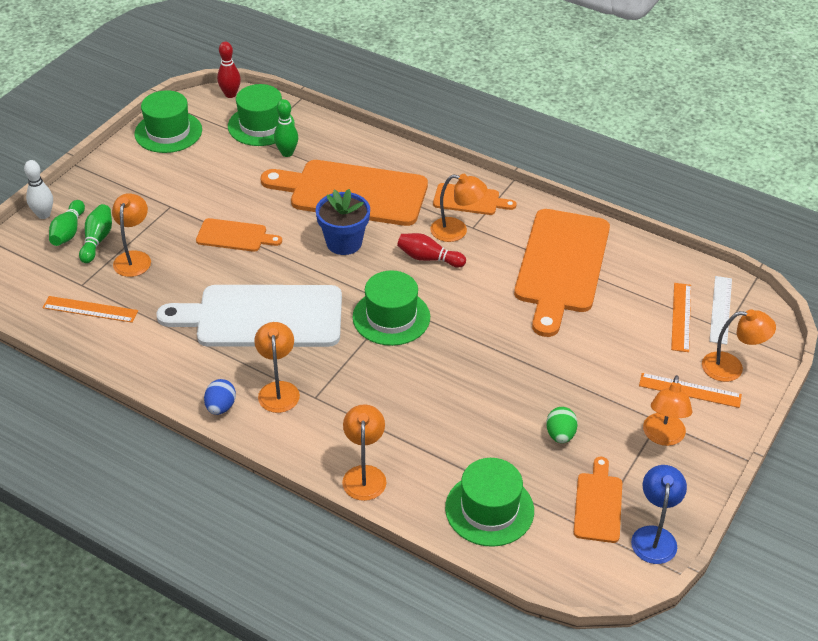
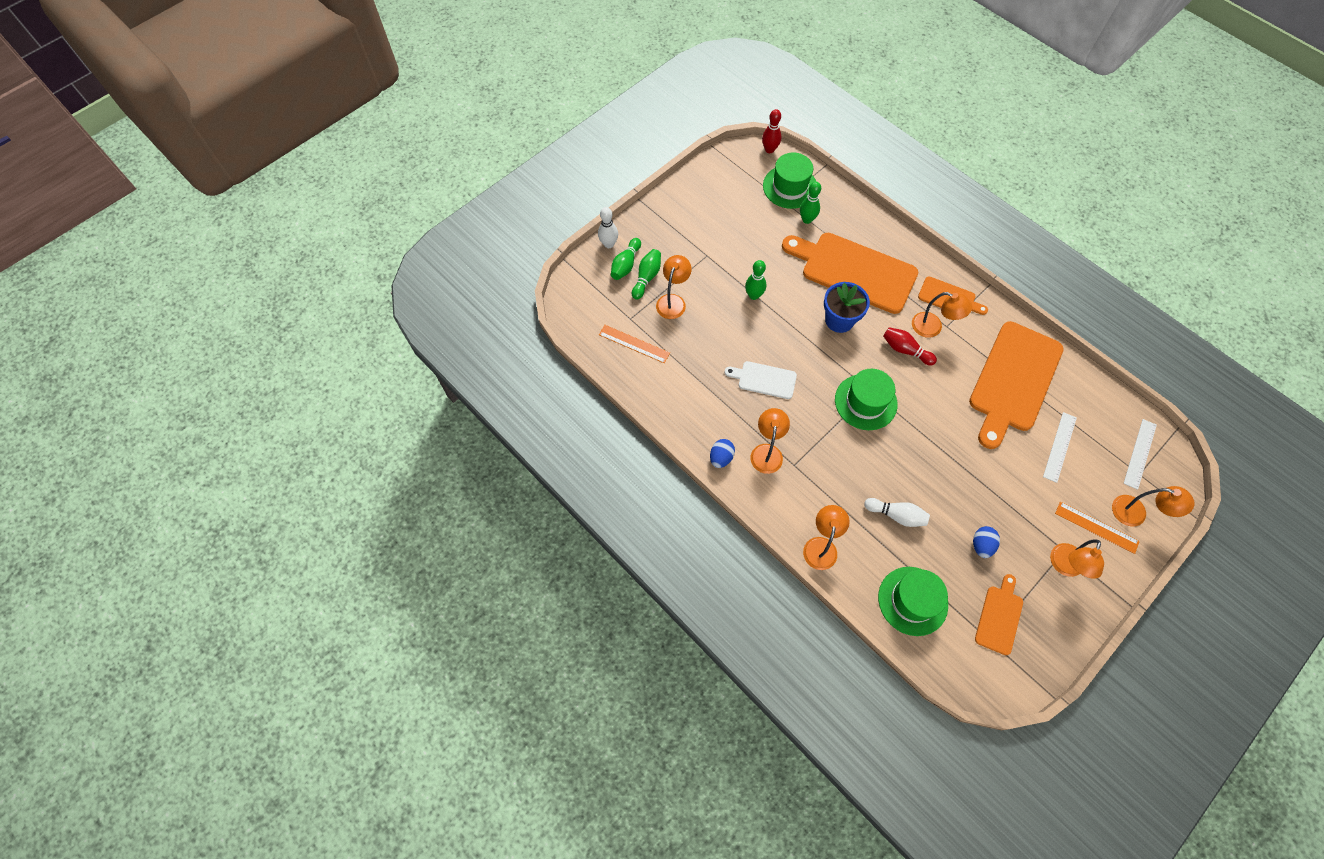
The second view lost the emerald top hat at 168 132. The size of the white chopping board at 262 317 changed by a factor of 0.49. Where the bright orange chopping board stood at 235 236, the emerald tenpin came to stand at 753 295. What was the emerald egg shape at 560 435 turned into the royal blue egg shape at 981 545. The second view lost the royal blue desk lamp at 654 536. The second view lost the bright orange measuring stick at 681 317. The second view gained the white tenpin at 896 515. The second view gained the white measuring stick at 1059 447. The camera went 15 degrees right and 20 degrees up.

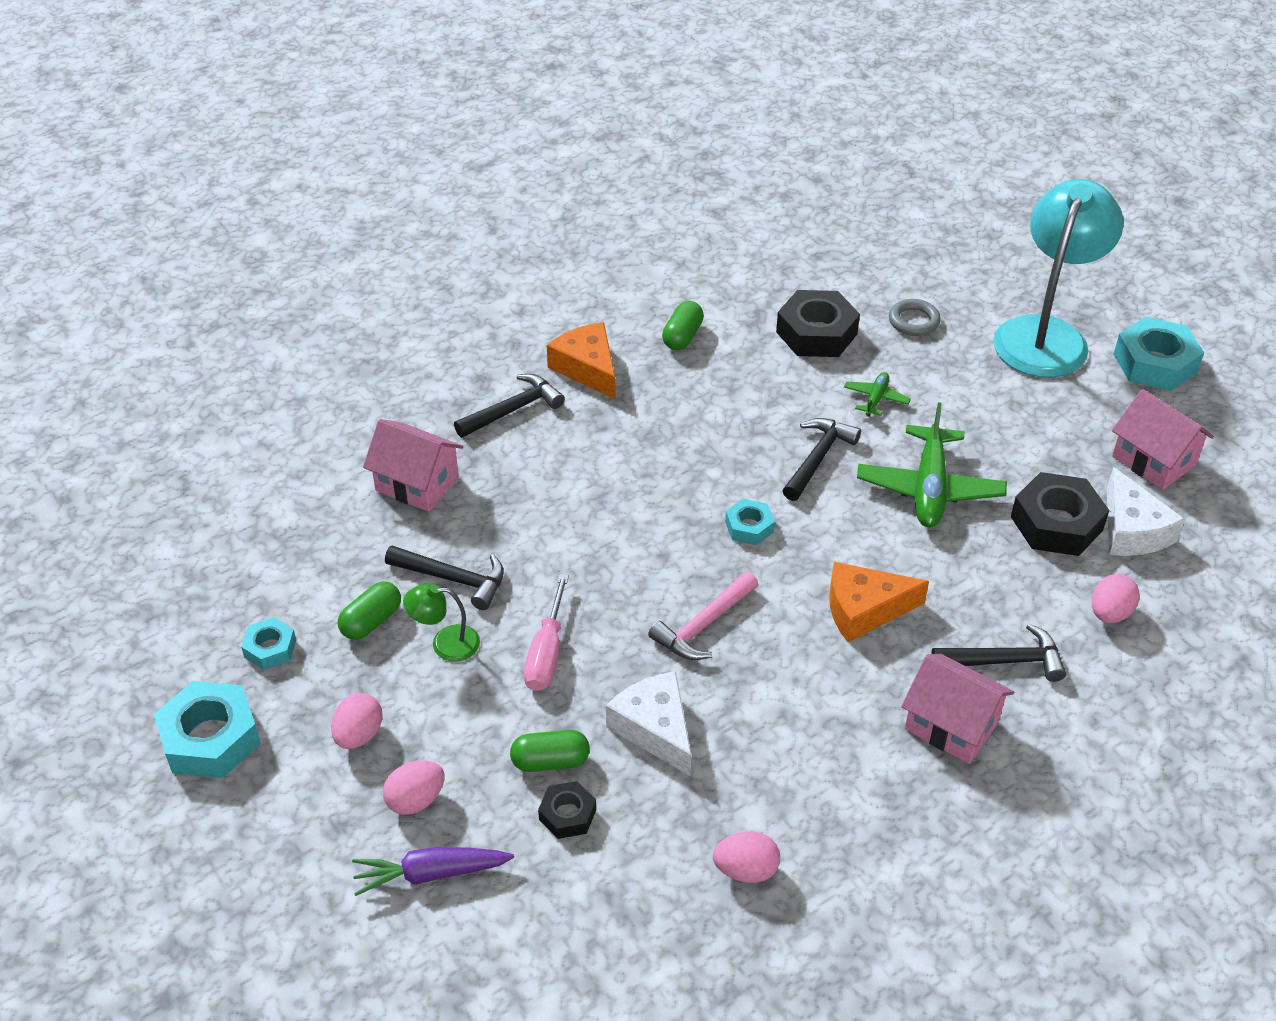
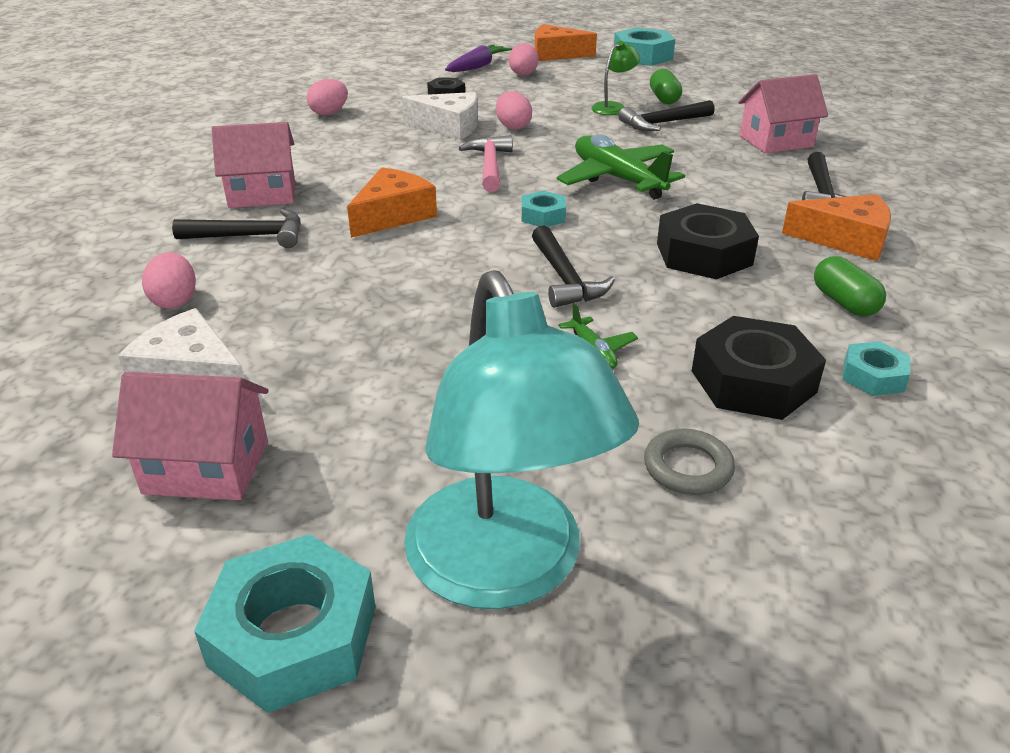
The teal nut ended up elsewhere, having gone from 270 648 to 873 376. The pink egg shape ended up elsewhere, having gone from 359 735 to 513 127. The second view lost the emerald pill shape at 550 761. The second view lost the pink screwdriver at 546 654. The emerald toy plane ended up elsewhere, having gone from 929 488 to 617 179. The black claw hammer at 1005 661 ended up facing another way, 135 degrees counterclockwise from before. The black nut ended up elsewhere, having gone from 1056 523 to 704 254. The second view gained the bright orange cheese wedge at 556 54. The camera went 135 degrees right and 10 degrees down.

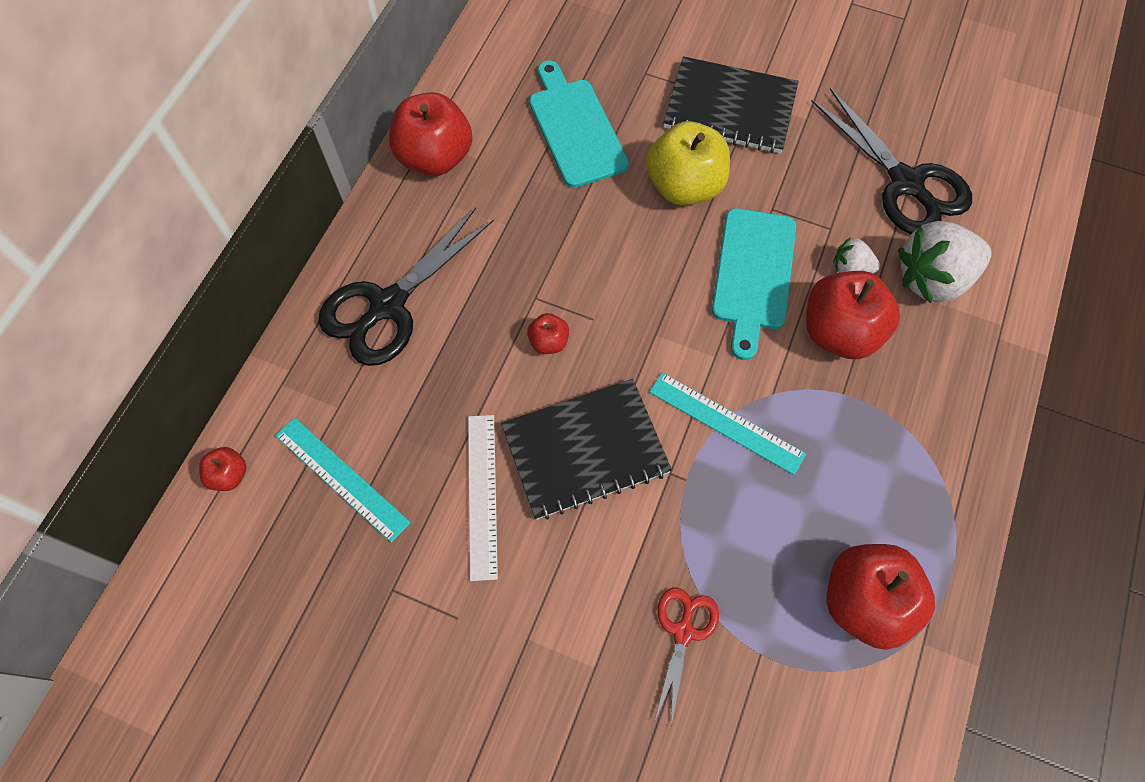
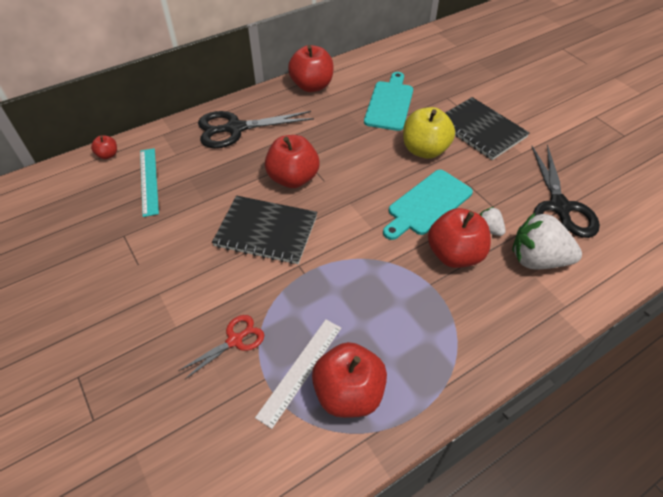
The white measuring stick ended up elsewhere, having gone from 482 495 to 300 370. The size of the scarlet apple fruit at 548 342 changed by a factor of 2.12. The second view lost the teal measuring stick at 726 422. The camera went 35 degrees right and 15 degrees down.

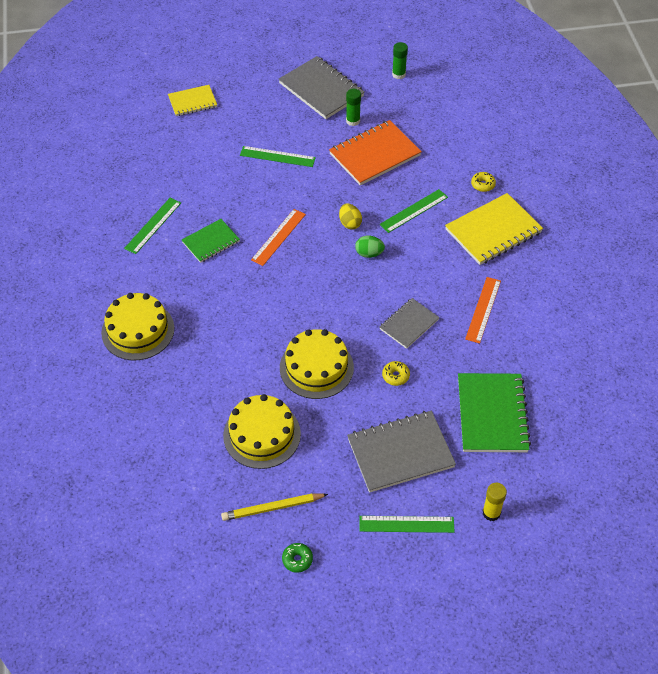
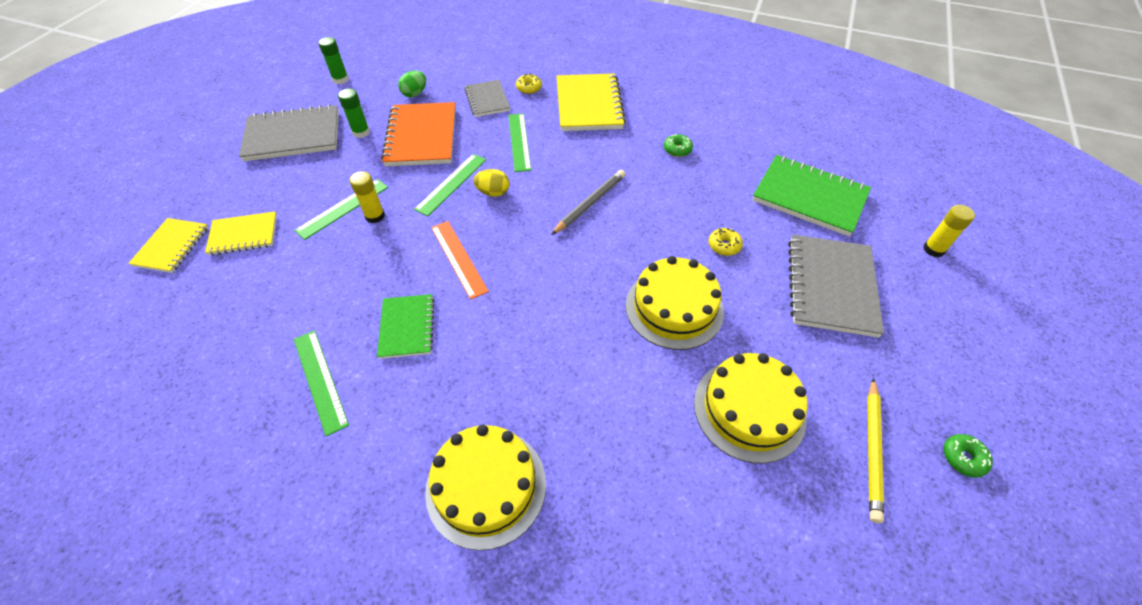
The emerald egg shape ended up elsewhere, having gone from 369 253 to 415 94. The emerald measuring stick ended up elsewhere, having gone from 406 524 to 451 184. The grey exercise book ended up elsewhere, having gone from 409 324 to 487 100. Where the bright orange measuring stick stood at 483 309, the emerald doughnut came to stand at 677 149. The second view gained the bright yellow exercise book at 243 235. The second view gained the bright yellow glue stick at 375 216. The second view gained the grey lead pencil at 590 203. The camera went 60 degrees left and 0 degrees up.

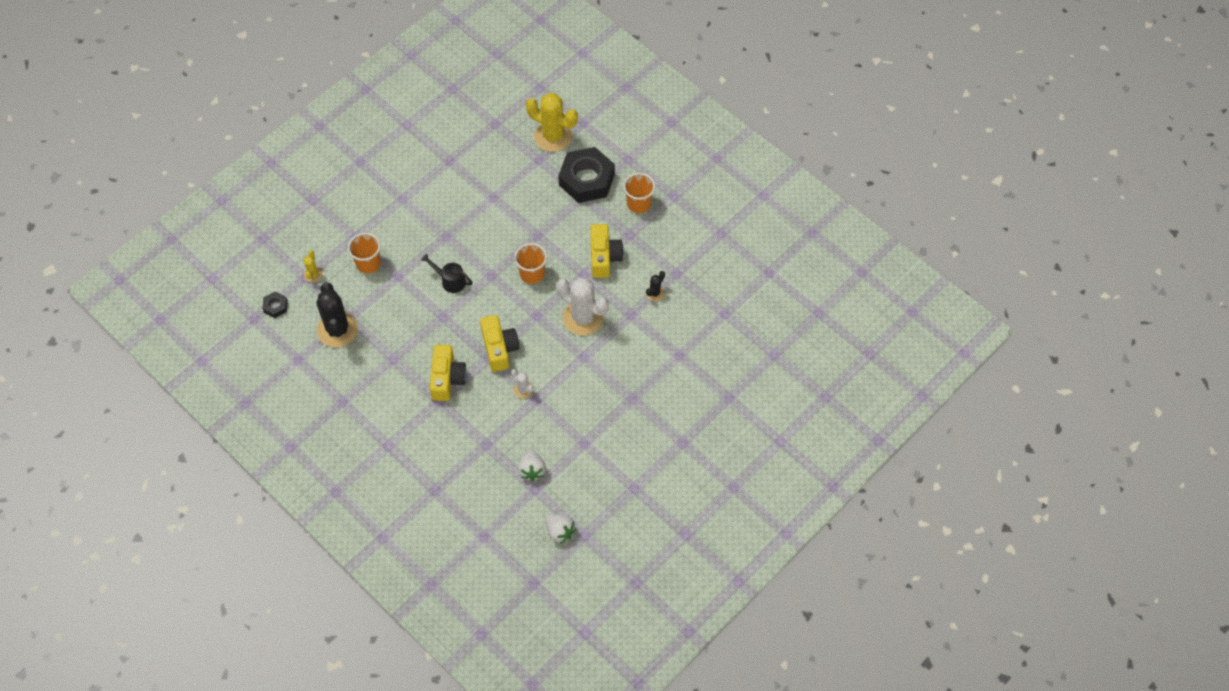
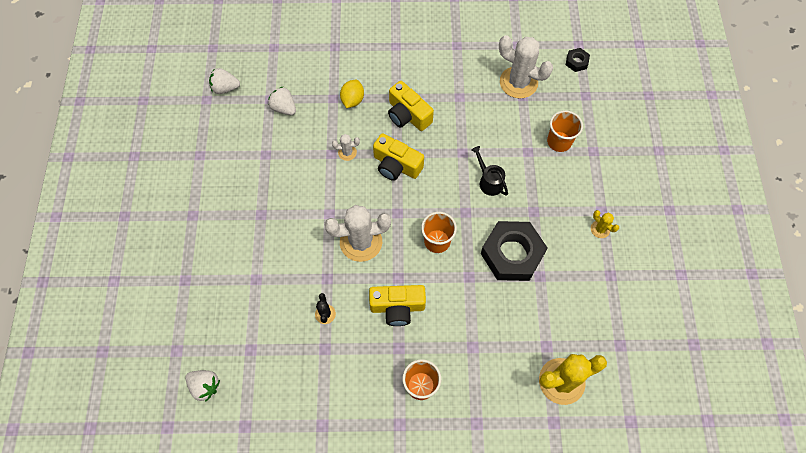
The bright yellow saguaro cactus ended up elsewhere, having gone from 313 274 to 600 229. What was the black saguaro cactus at 337 330 turned into the white saguaro cactus at 518 82. The black watering can at 450 281 ended up facing another way, 105 degrees counterclockwise from before. The black nut ended up elsewhere, having gone from 587 179 to 512 254. The bright yellow photo camera at 604 257 ended up facing another way, 45 degrees counterclockwise from before. The second view gained the white berry at 205 386. The second view gained the bright yellow toy lemon at 352 100. The camera went 135 degrees right and 5 degrees up.

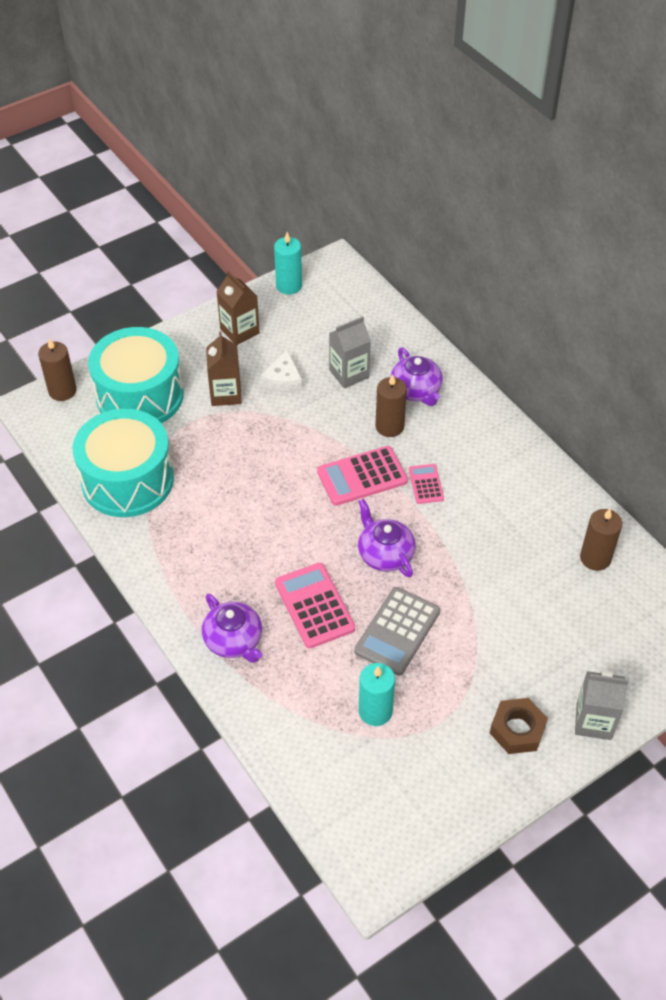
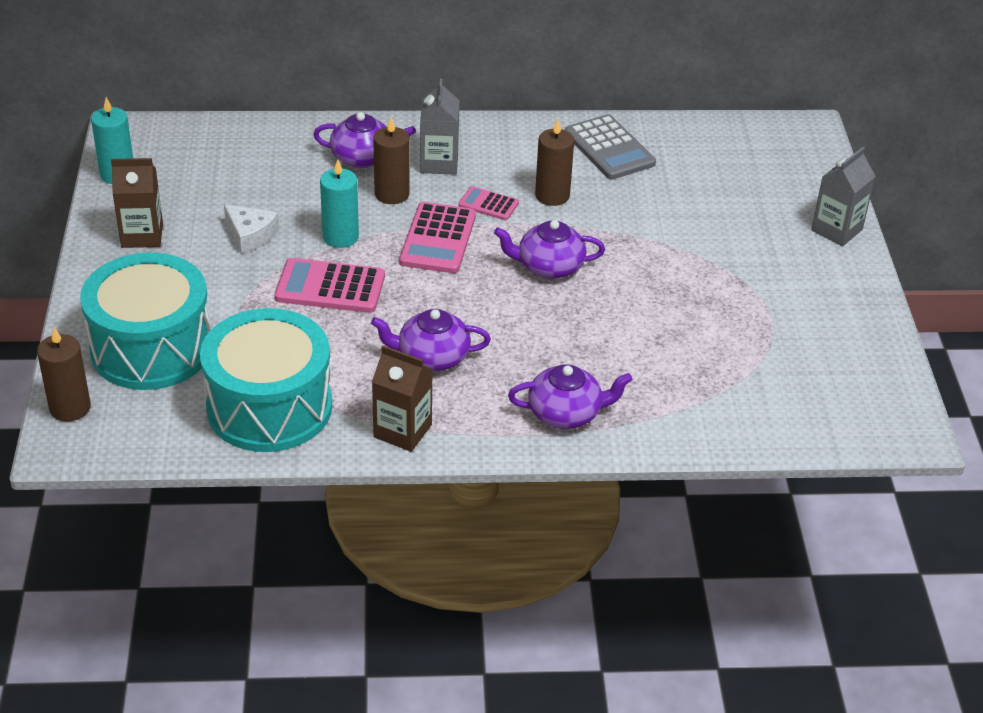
The brown juice carton ended up elsewhere, having gone from 226 394 to 402 431. The pink adding machine ended up elsewhere, having gone from 314 606 to 330 287. The grey juice carton ended up elsewhere, having gone from 349 374 to 439 163. The grey adding machine ended up elsewhere, having gone from 397 631 to 609 148. The teal pillar candle ended up elsewhere, having gone from 375 711 to 340 237. The second view lost the brown nut at 517 730. The brown pillar candle ended up elsewhere, having gone from 595 558 to 552 195. The second view gained the royal purple teapot at 432 357. The camera went 60 degrees left and 10 degrees down.

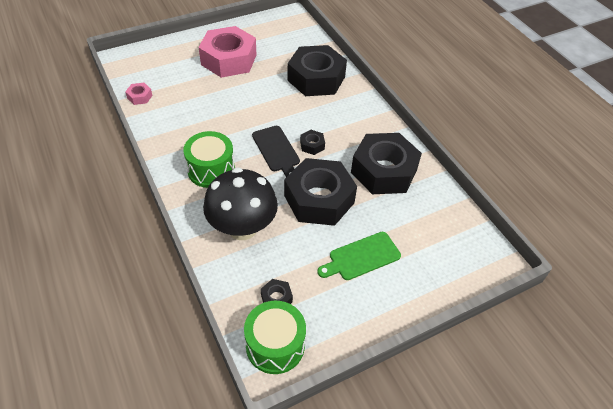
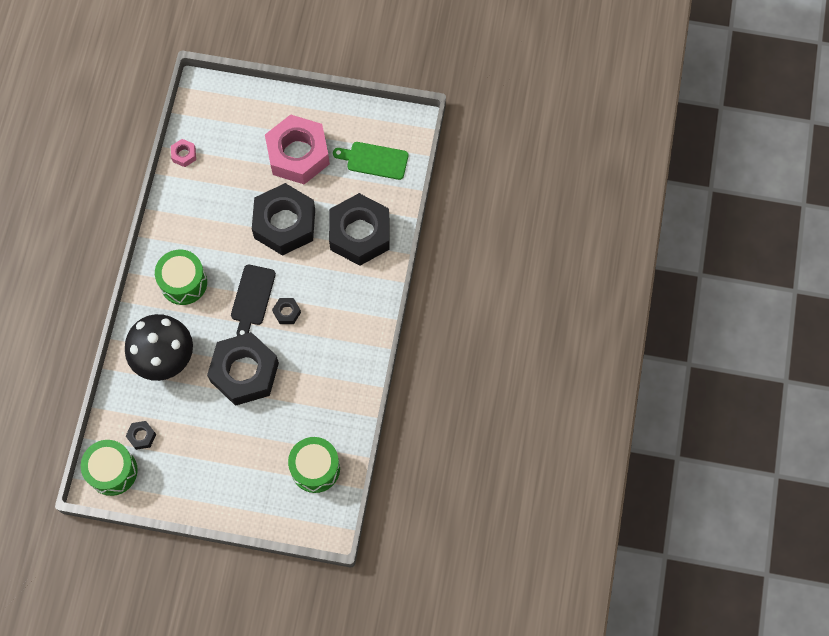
The emerald chopping board ended up elsewhere, having gone from 361 257 to 374 160. The black nut ended up elsewhere, having gone from 384 171 to 284 224. The second view gained the emerald snare drum at 315 468. The camera went 40 degrees right and 20 degrees up.

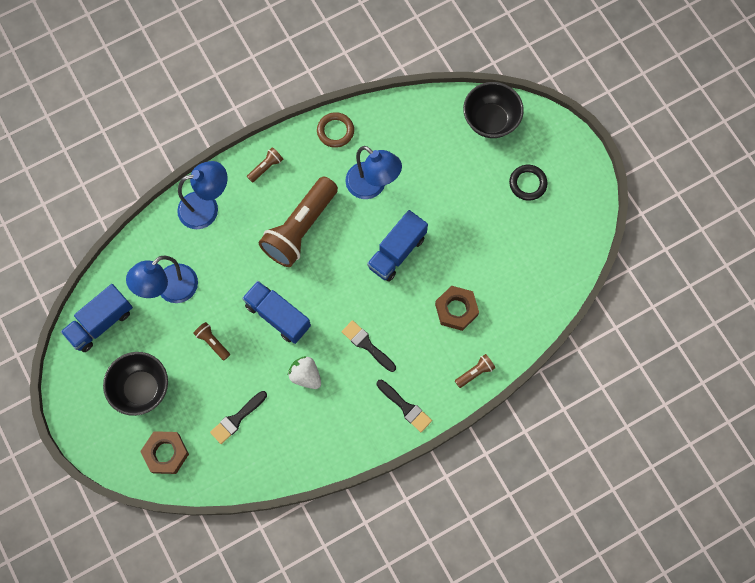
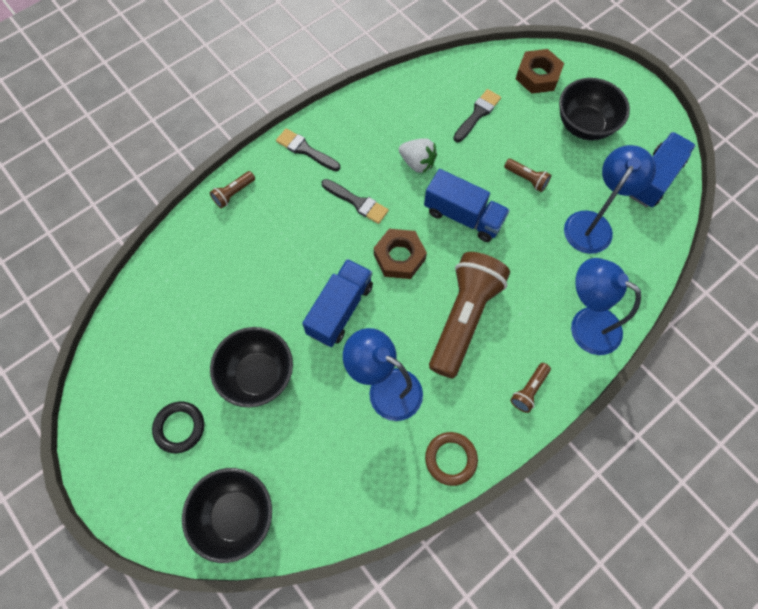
The royal blue desk lamp at 207 208 ended up facing another way, 60 degrees clockwise from before. The brown nut ended up elsewhere, having gone from 456 309 to 399 257. The second view gained the black deep dish at 258 375. The camera went 170 degrees right and 5 degrees down.

